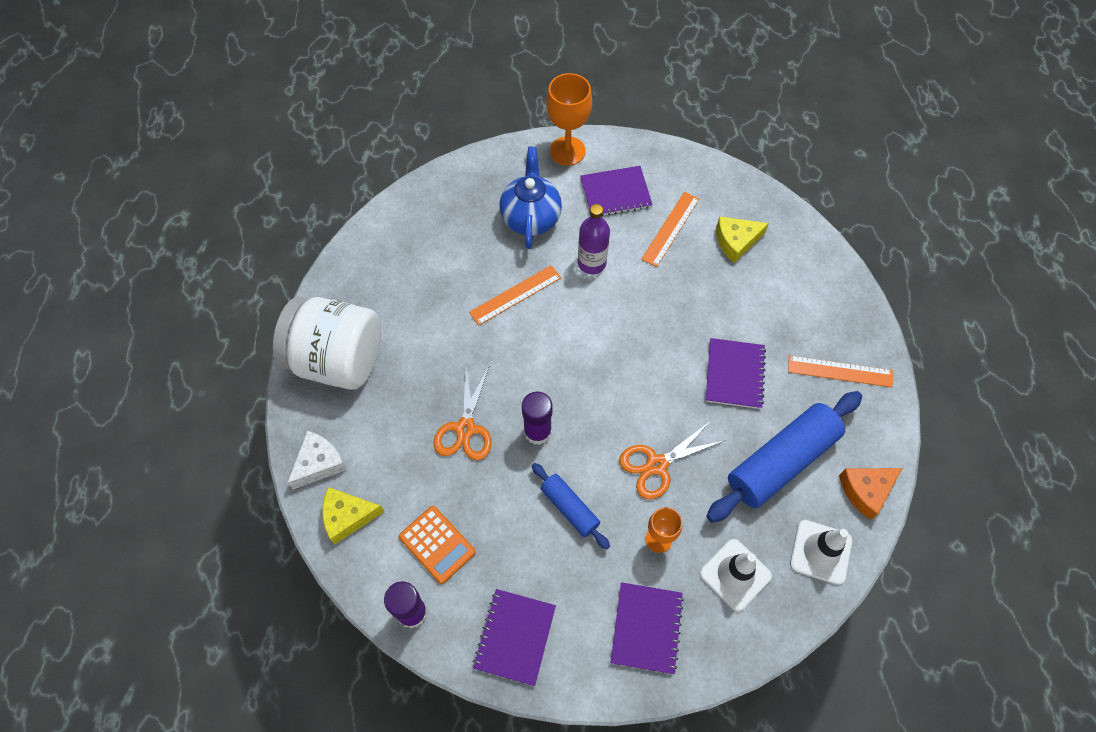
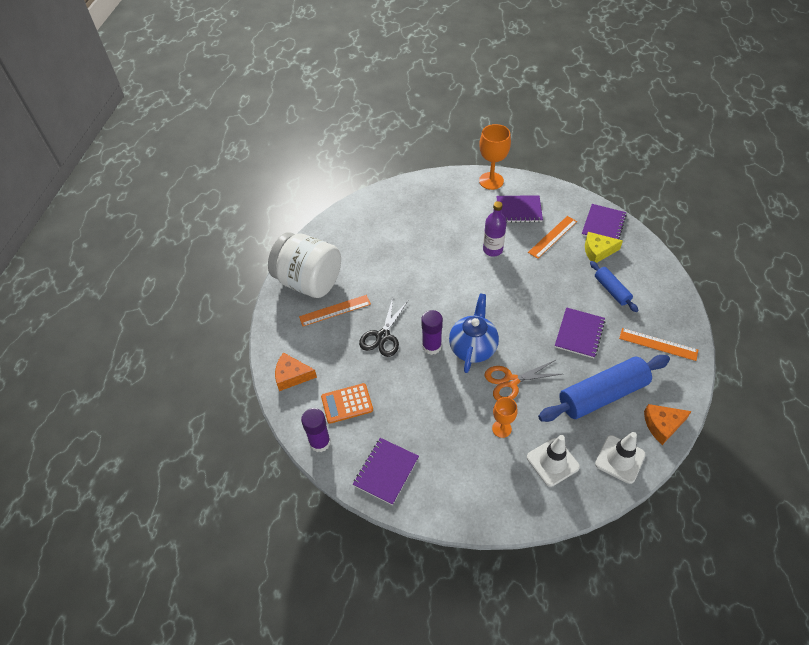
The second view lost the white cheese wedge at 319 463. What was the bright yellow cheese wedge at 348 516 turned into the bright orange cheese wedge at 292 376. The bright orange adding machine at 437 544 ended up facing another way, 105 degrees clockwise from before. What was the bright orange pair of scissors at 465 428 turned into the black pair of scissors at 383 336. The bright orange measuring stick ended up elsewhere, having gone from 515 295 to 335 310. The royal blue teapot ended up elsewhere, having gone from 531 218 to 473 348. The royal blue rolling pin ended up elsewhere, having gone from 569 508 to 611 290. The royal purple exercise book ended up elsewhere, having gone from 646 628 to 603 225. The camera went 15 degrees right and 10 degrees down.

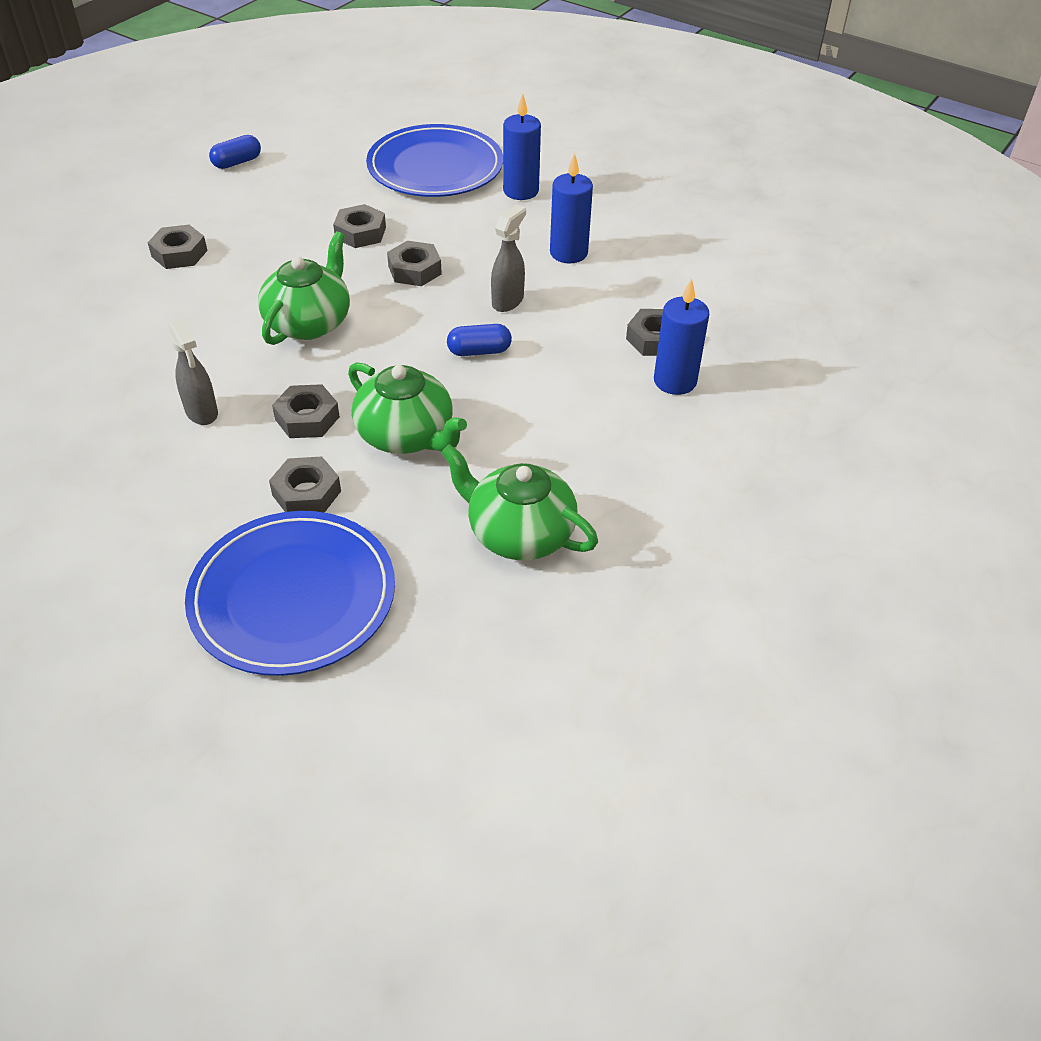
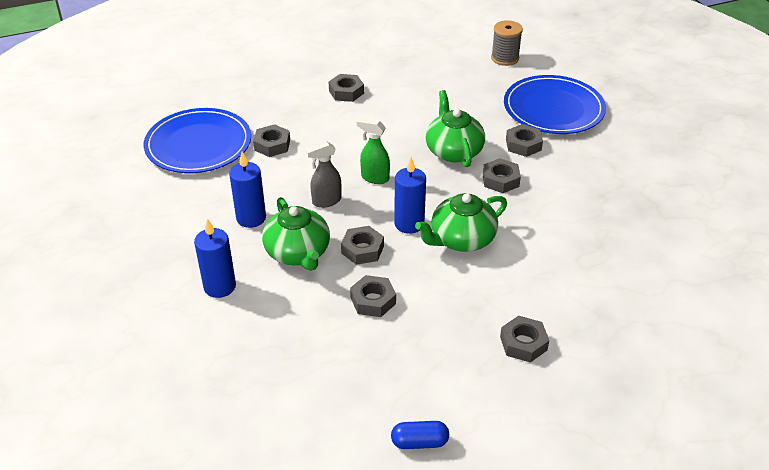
The second view lost the grey sprayer at 202 412. The royal blue flat dish ended up elsewhere, having gone from 435 167 to 198 144. The emerald teapot ended up elsewhere, having gone from 519 533 to 298 253. Where the royal blue pill shape stood at 479 351, the emerald sprayer came to stand at 374 178. The royal blue pillar candle ended up elsewhere, having gone from 675 381 to 409 224. The second view gained the grey nut at 346 92. The second view gained the grey bobbin at 505 58. The camera went 145 degrees left and 5 degrees down.

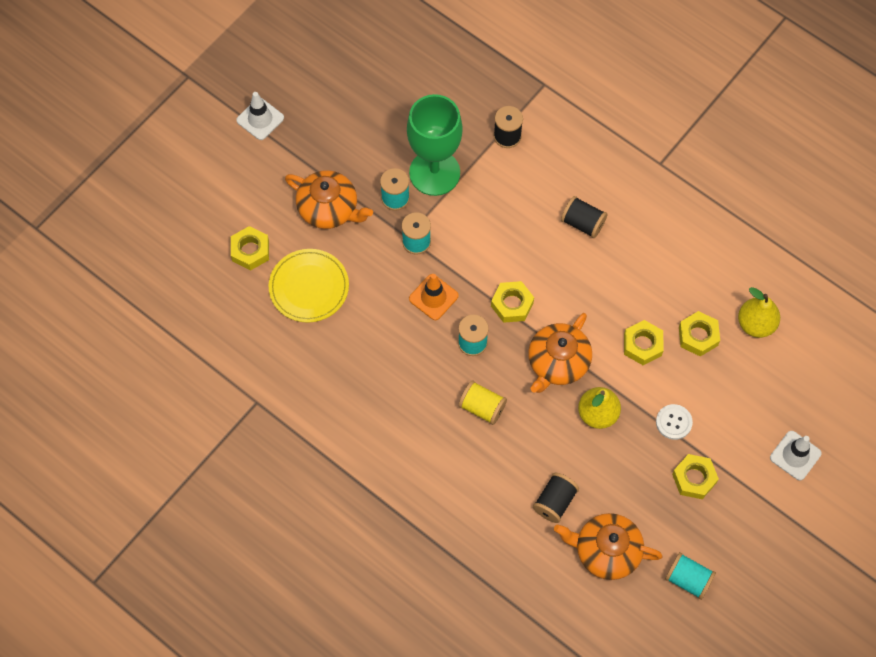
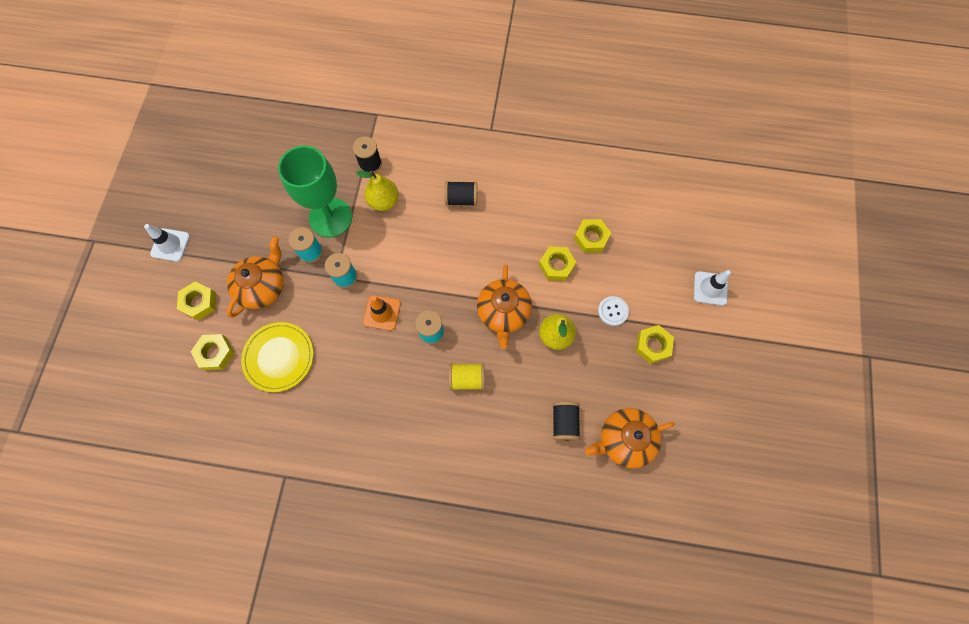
The bright orange teapot at 329 209 ended up facing another way, 60 degrees counterclockwise from before. The bright yellow nut ended up elsewhere, having gone from 512 304 to 199 302. The second view lost the teal bobbin at 688 579. The bright yellow toy pear ended up elsewhere, having gone from 756 324 to 384 201. The camera went 30 degrees left and 5 degrees up.

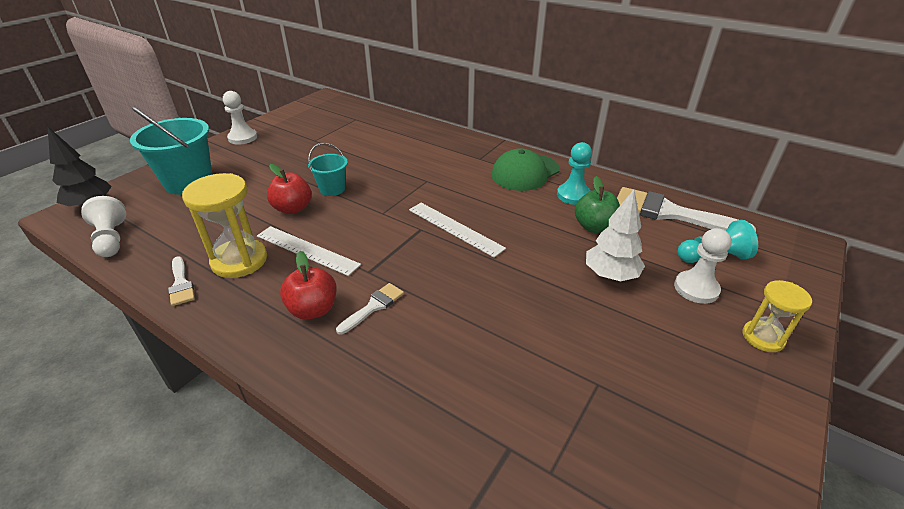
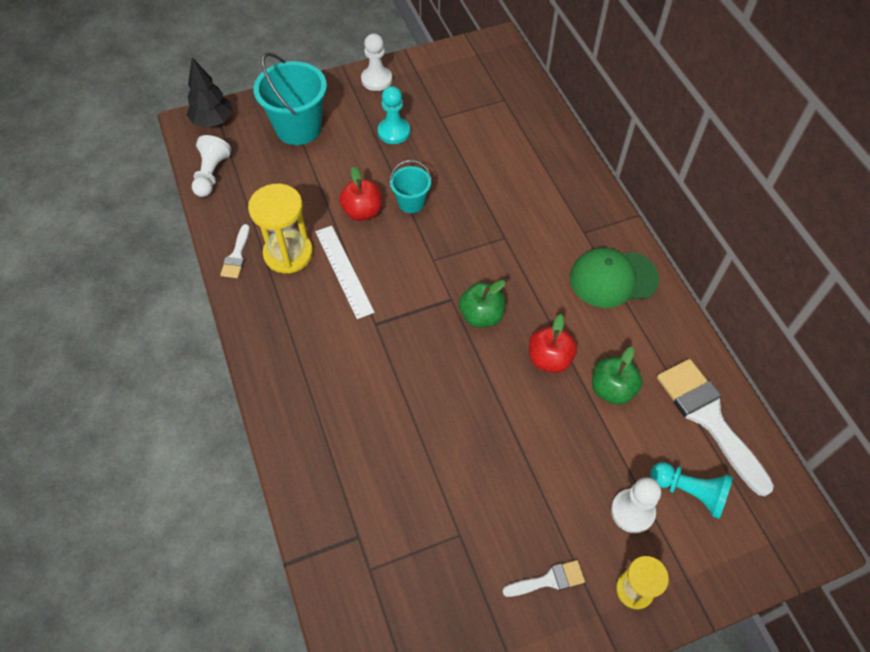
The scarlet apple fruit ended up elsewhere, having gone from 313 309 to 549 359. The white paint brush ended up elsewhere, having gone from 374 306 to 549 580. Where the white measuring stick stood at 455 228, the emerald apple fruit came to stand at 481 316. The teal game pawn ended up elsewhere, having gone from 573 195 to 394 132. The second view lost the white fir tree at 610 275. The camera went 35 degrees right and 20 degrees up.

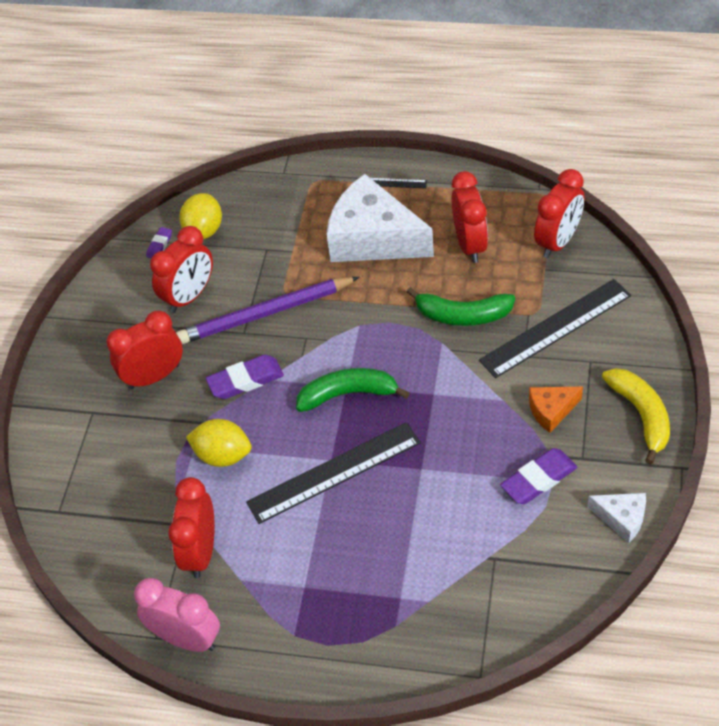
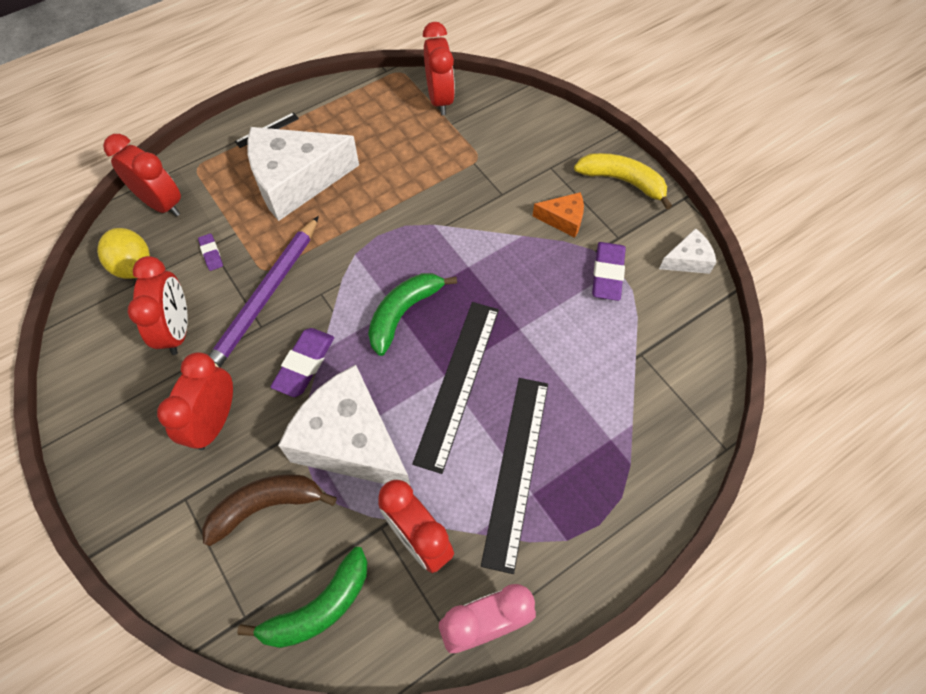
The royal purple pencil eraser ended up elsewhere, having gone from 159 245 to 211 254. Where the bright yellow toy lemon stood at 223 455, the white cheese wedge came to stand at 350 441. The emerald banana ended up elsewhere, having gone from 462 315 to 319 607. The scarlet alarm clock ended up elsewhere, having gone from 470 244 to 161 204. The black measuring stick ended up elsewhere, having gone from 555 327 to 516 469. The bright orange cheese wedge at 551 411 ended up facing another way, 105 degrees counterclockwise from before. The second view gained the brown banana at 266 506. The camera went 50 degrees left and 10 degrees up.

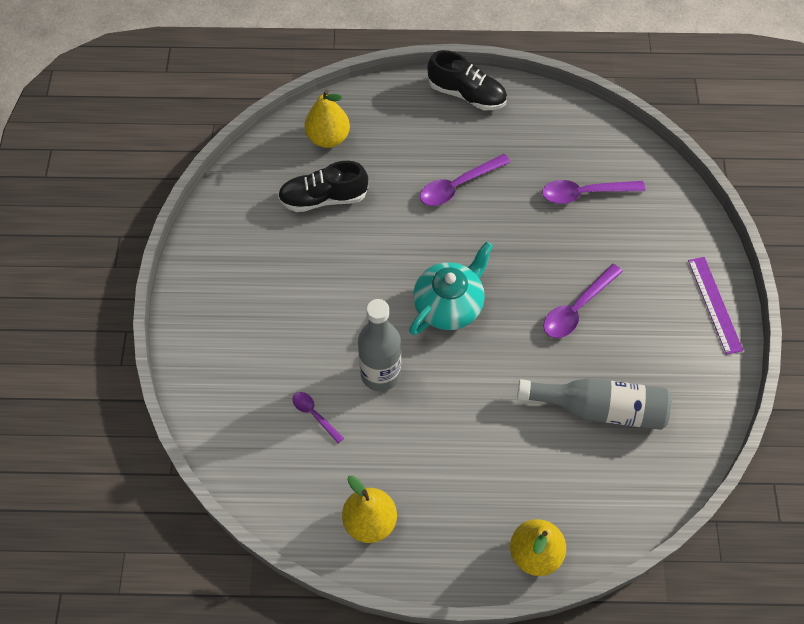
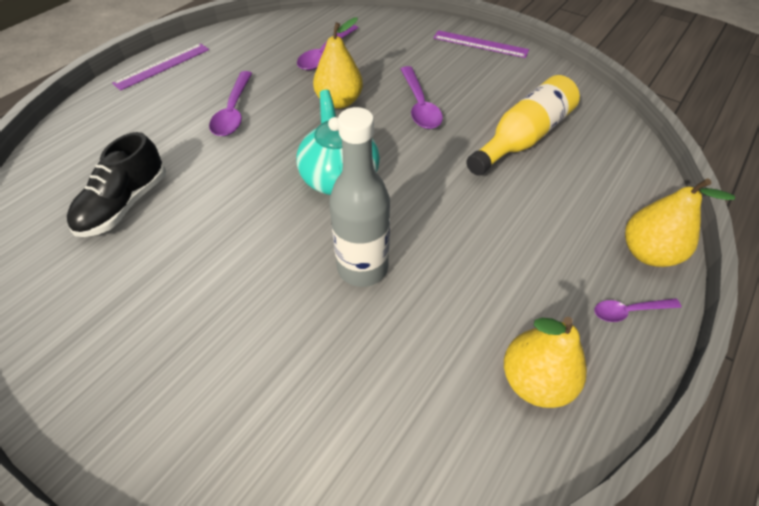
The royal purple teaspoon ended up elsewhere, having gone from 314 415 to 629 311. The bright yellow toy pear ended up elsewhere, having gone from 328 138 to 339 102. Where the black lace-up shoe stood at 467 94, the royal purple measuring stick came to stand at 162 66. What was the grey drink bottle at 600 408 turned into the bright yellow drink bottle at 523 138. The camera went 55 degrees left and 10 degrees down.

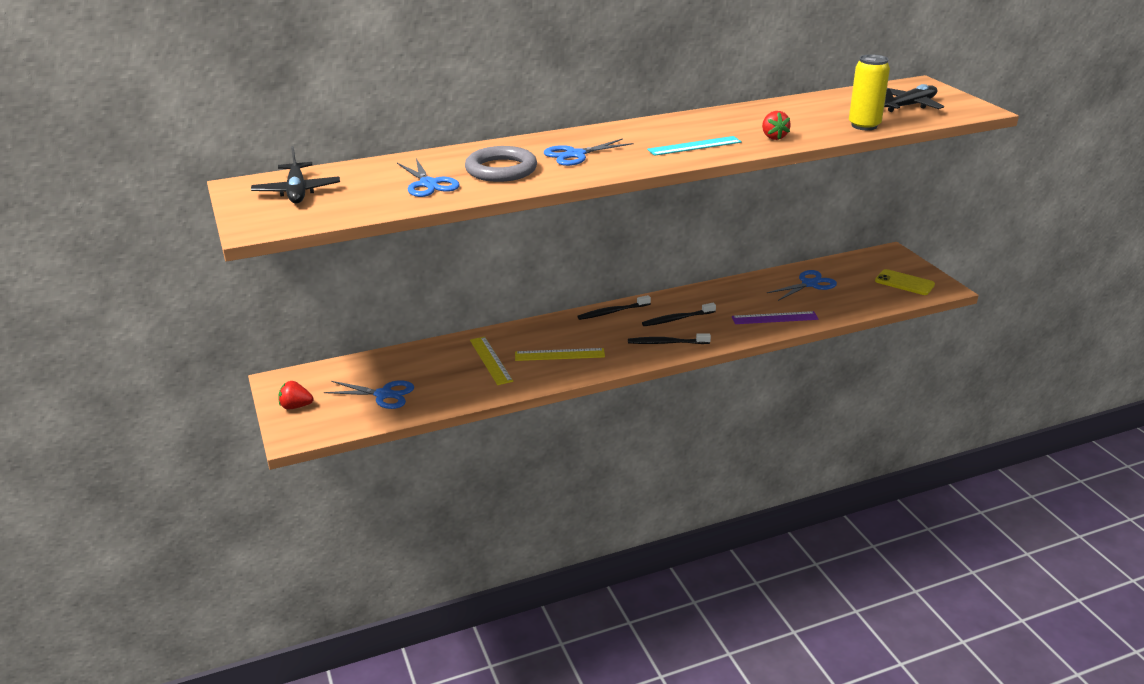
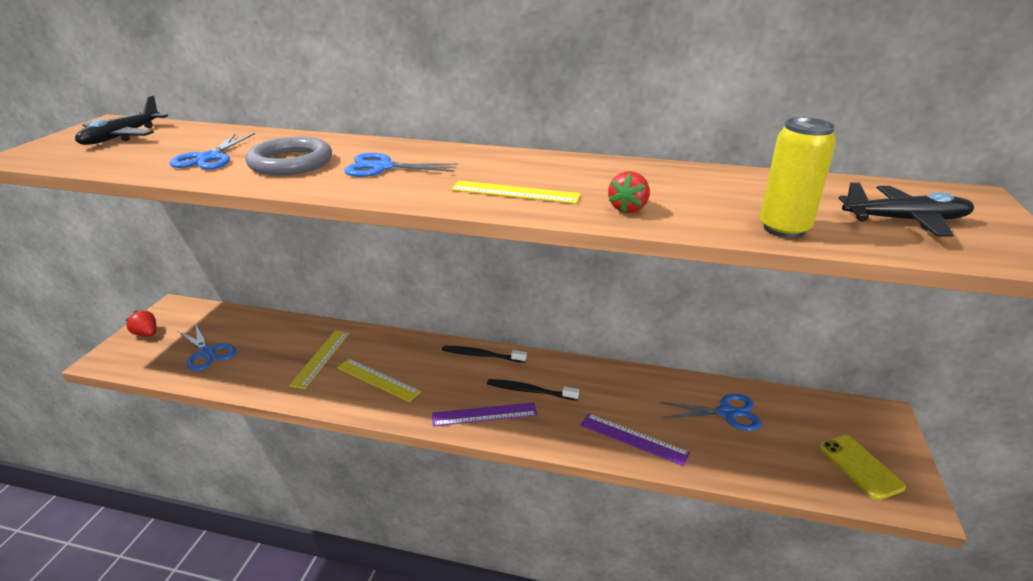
Where the black tooth brush stood at 667 343, the royal purple measuring stick came to stand at 484 414. What was the teal measuring stick at 694 146 turned into the bright yellow measuring stick at 515 192. The camera went 35 degrees right and 0 degrees up.

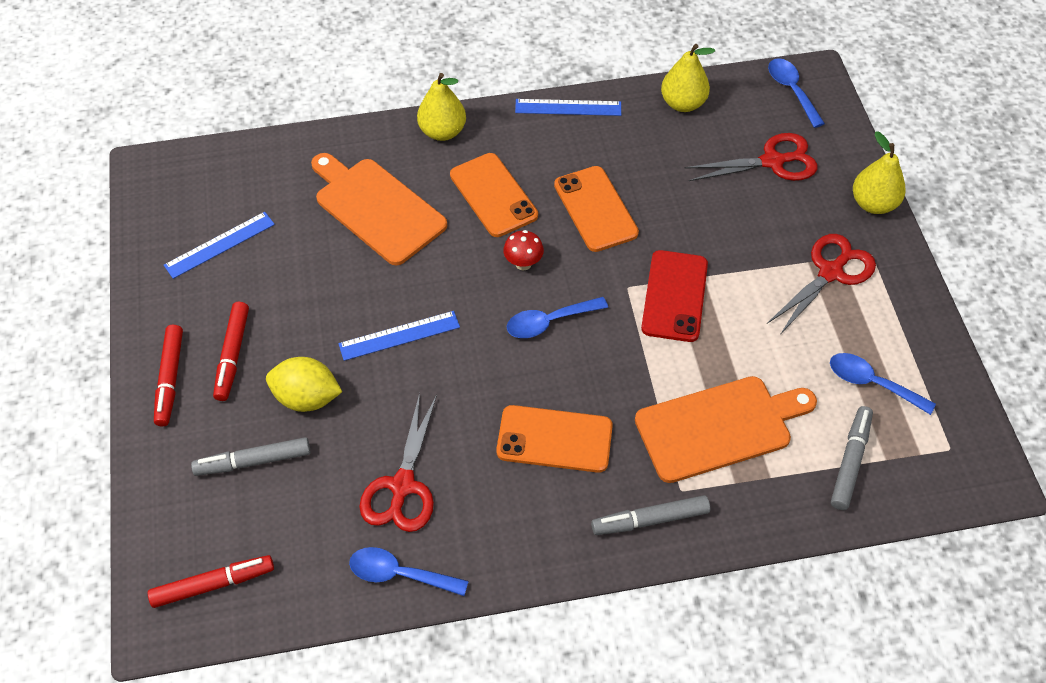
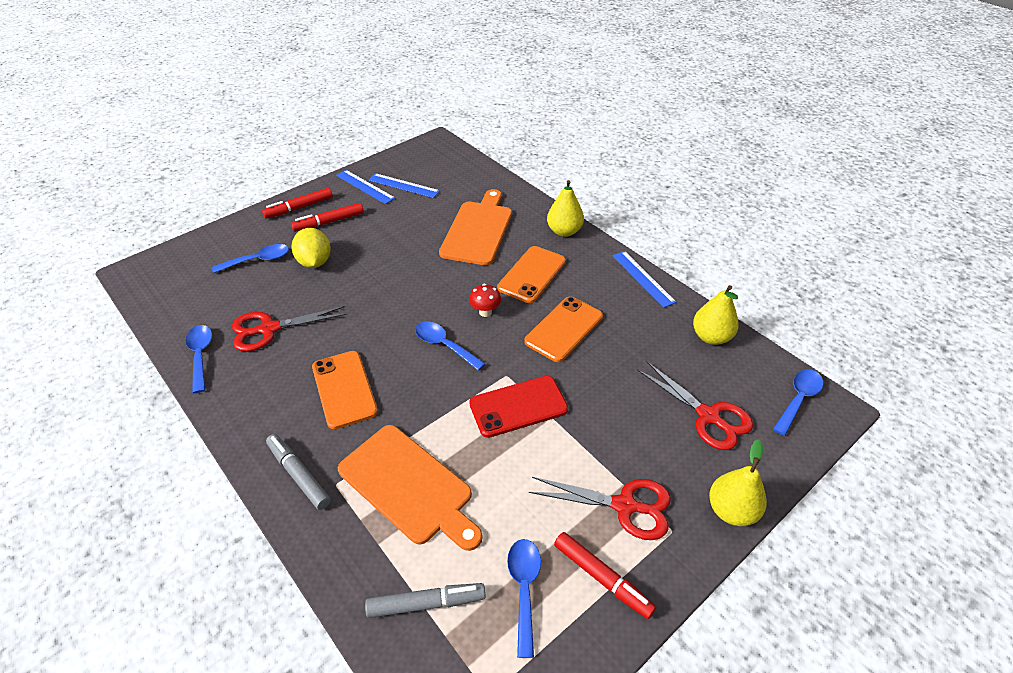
The scarlet marker pen ended up elsewhere, having gone from 213 584 to 602 578. Where the grey marker pen stood at 253 461, the royal blue teaspoon came to stand at 258 260. The royal blue measuring stick ended up elsewhere, having gone from 399 335 to 365 186. The camera went 60 degrees right and 10 degrees down.

